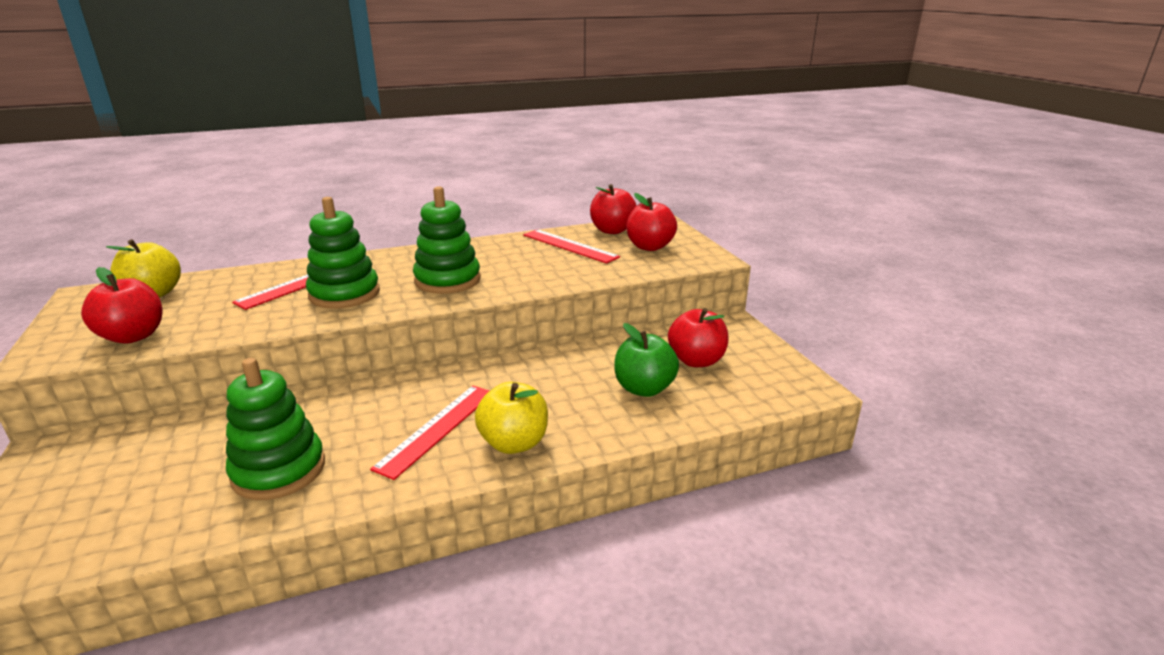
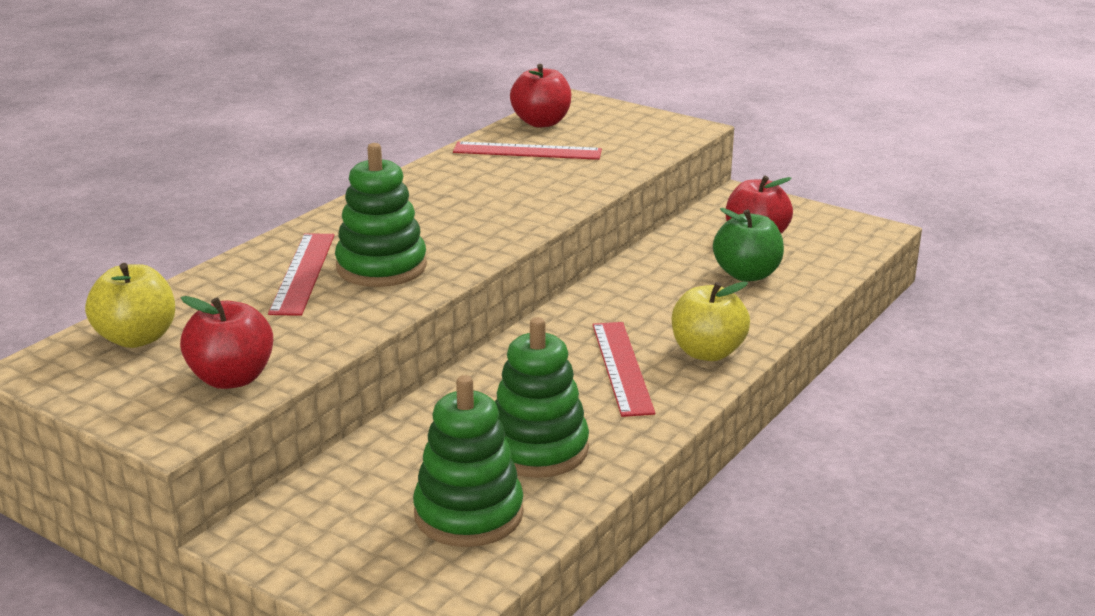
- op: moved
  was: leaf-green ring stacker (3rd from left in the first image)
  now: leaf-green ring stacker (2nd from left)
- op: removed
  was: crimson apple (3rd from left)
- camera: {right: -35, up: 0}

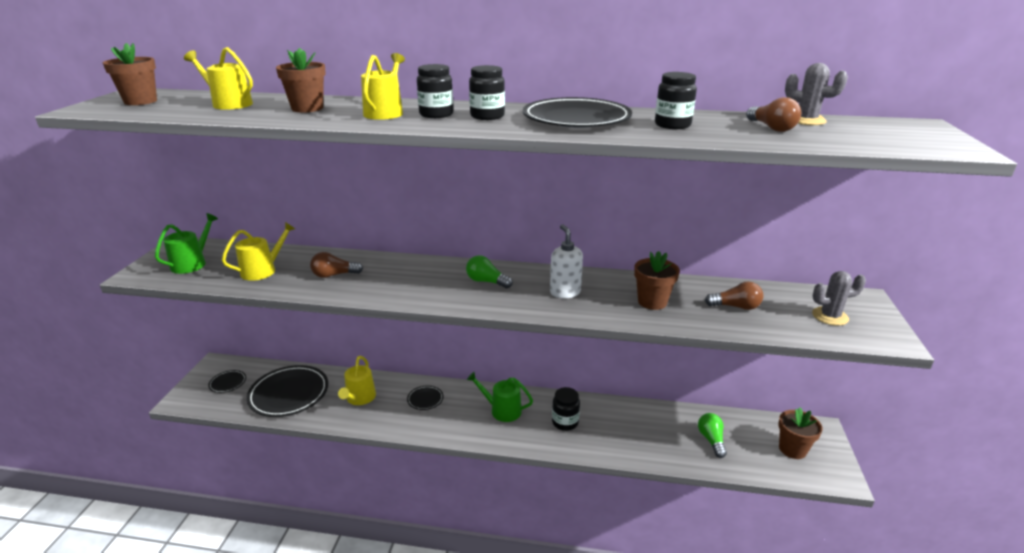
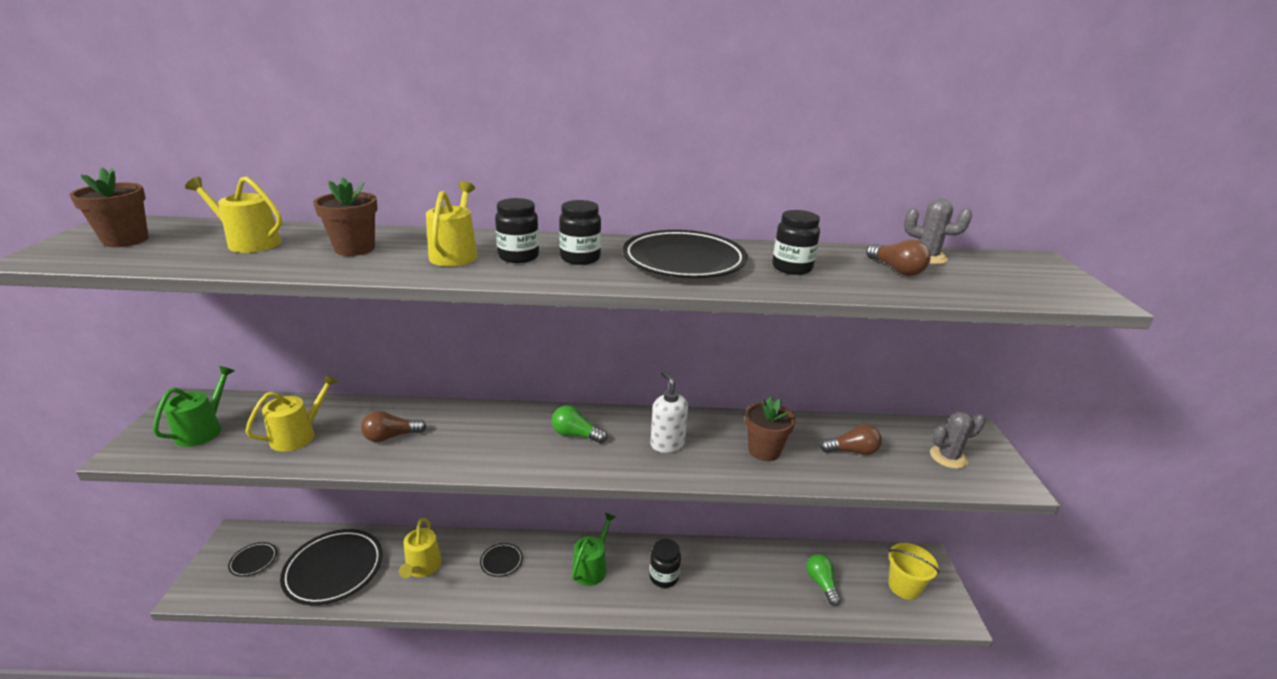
- op: turned
  was: leaf-green sprinkling can (2nd from left)
  clockwise: 105
- op: replaced
  was: dark brown flower pot (4th from left)
  now: yellow sand bucket
- camera: {right: -10, up: 0}

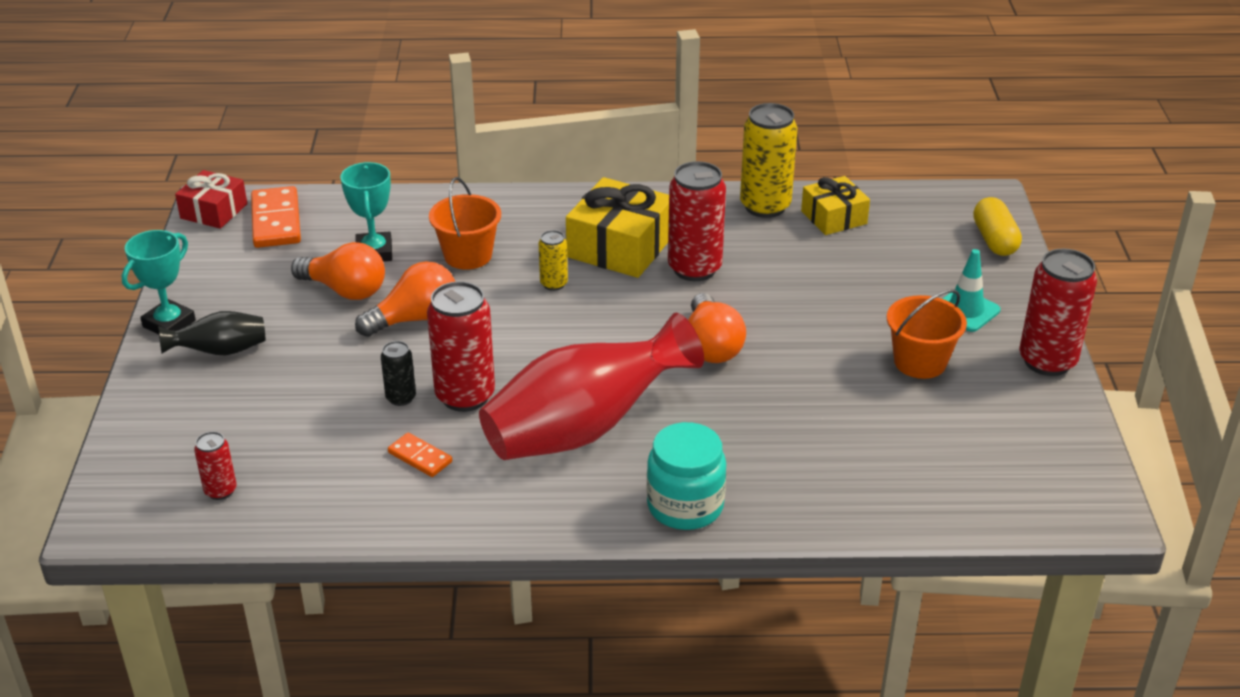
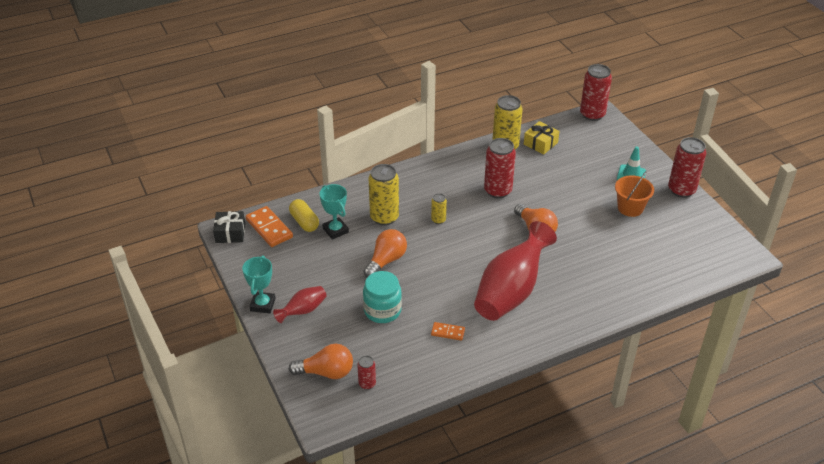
- op: recoloured
  was: jet-black vase
  now: crimson vase (1st from left)
- op: recoloured
  was: crimson present
  now: jet-black present
- op: moved
  was: orange-coloured light bulb (1st from left)
- op: removed
  was: jet-black tin
- op: moved
  was: crimson tin (2nd from left in the first image)
  now: crimson tin (3rd from left)
- op: replaced
  was: orange-coloured sand bucket (1st from left)
  now: yellow tin (1st from left)
- op: removed
  was: yellow present (1st from left)
- op: moved
  was: aqua jam jar
- op: moved
  was: yellow pill shape
- camera: {right: -25, up: 5}

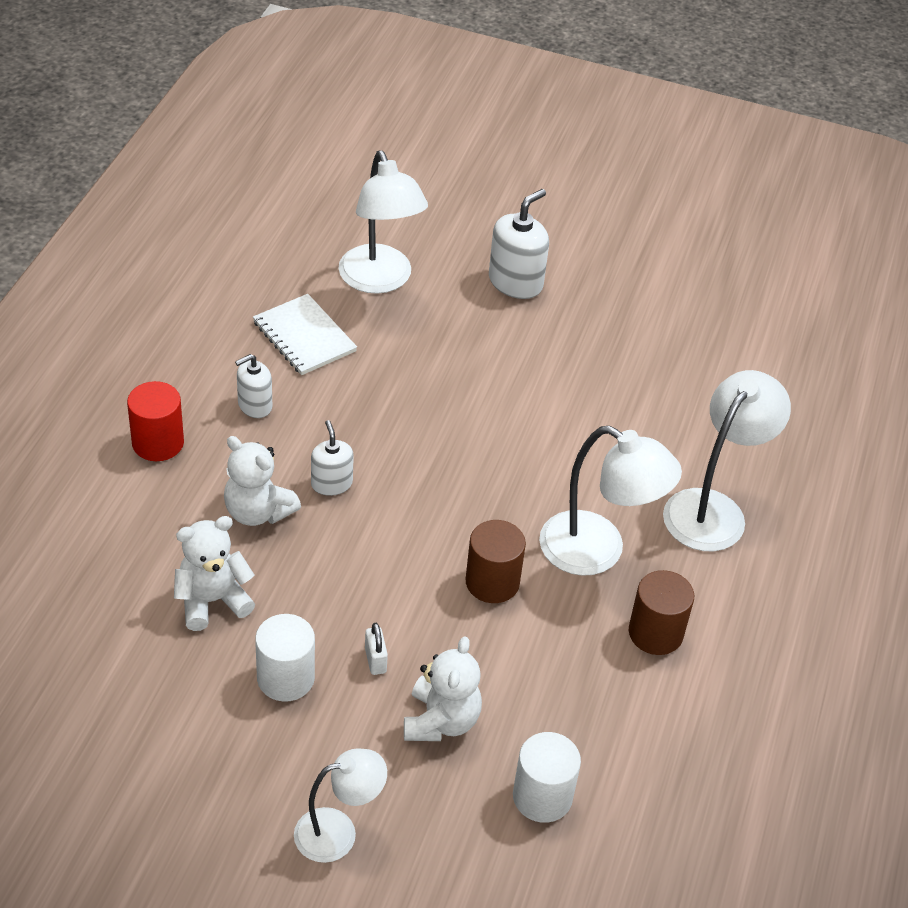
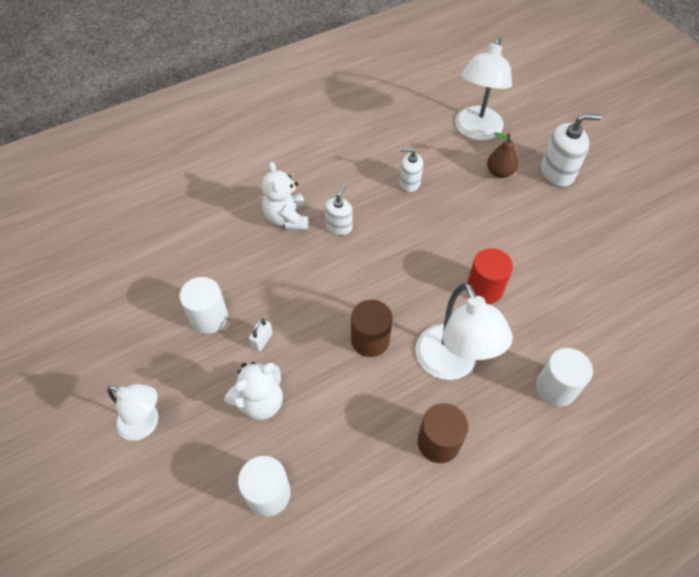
- op: moved
  was: crimson solid cylinder
- op: removed
  was: white teddy (1st from left)
- op: moved
  was: white soap dispenser (1st from left in the first image)
  now: white soap dispenser (2nd from left)
- op: removed
  was: white notebook
- op: replaced
  was: white lamp (4th from left)
  now: white solid cylinder (3rd from left)
- op: added
  now: dark brown toy pear
- camera: {right: 45, up: 10}

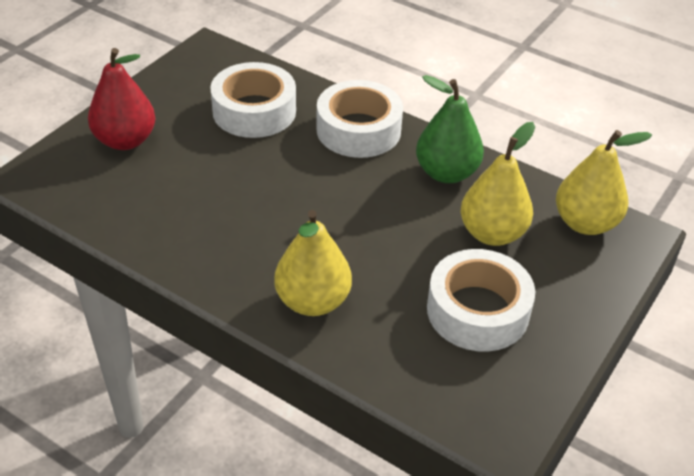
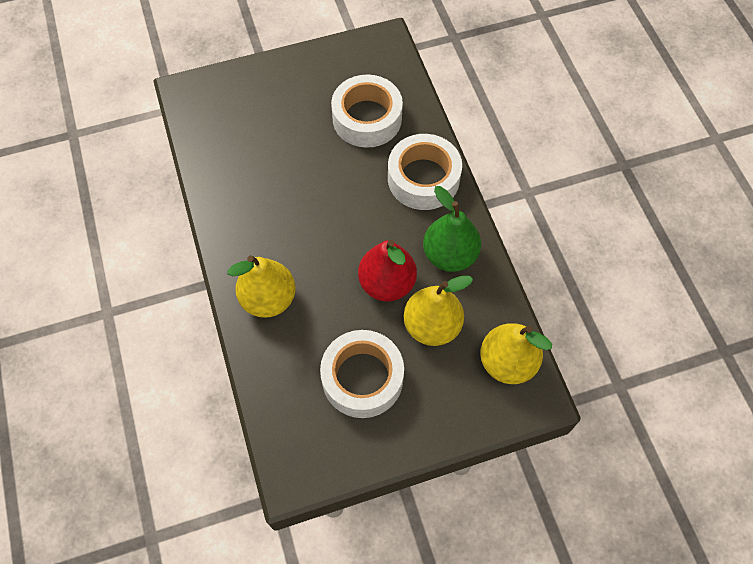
- op: moved
  was: crimson toy pear
- camera: {right: 40, up: 20}

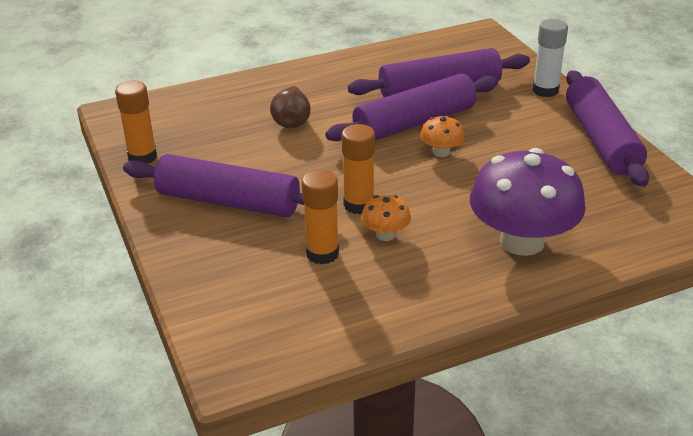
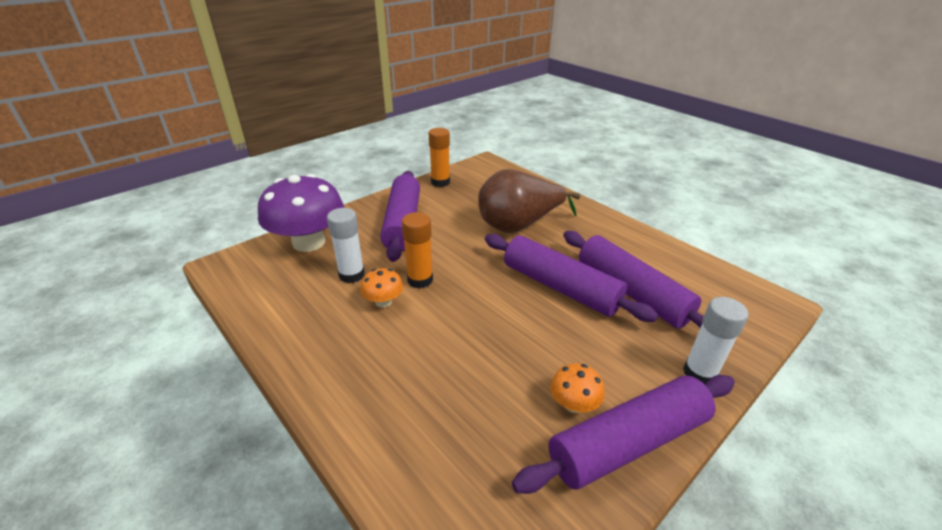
- op: resized
  was: dark brown toy pear
  ratio: 1.89
- op: recoloured
  was: orange-coloured glue (2nd from left)
  now: white glue (1st from left)
- op: moved
  was: orange-coloured fungus (2nd from left)
- op: moved
  was: purple fungus
- camera: {right: 70, up: 0}

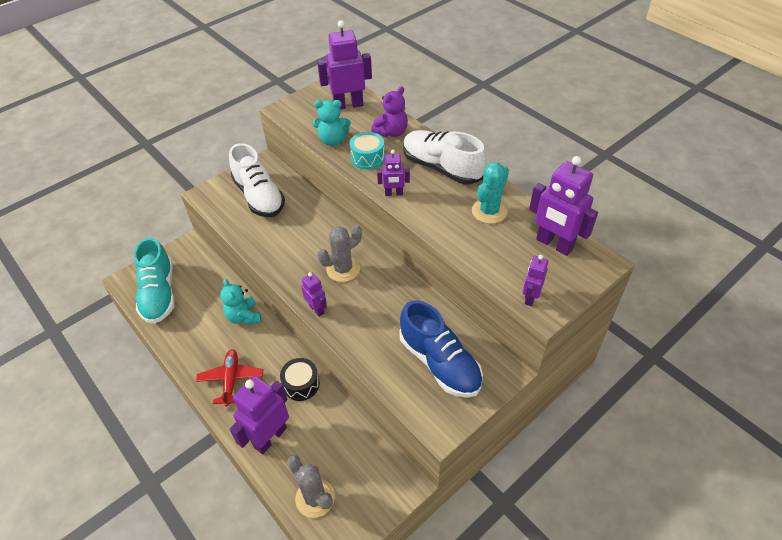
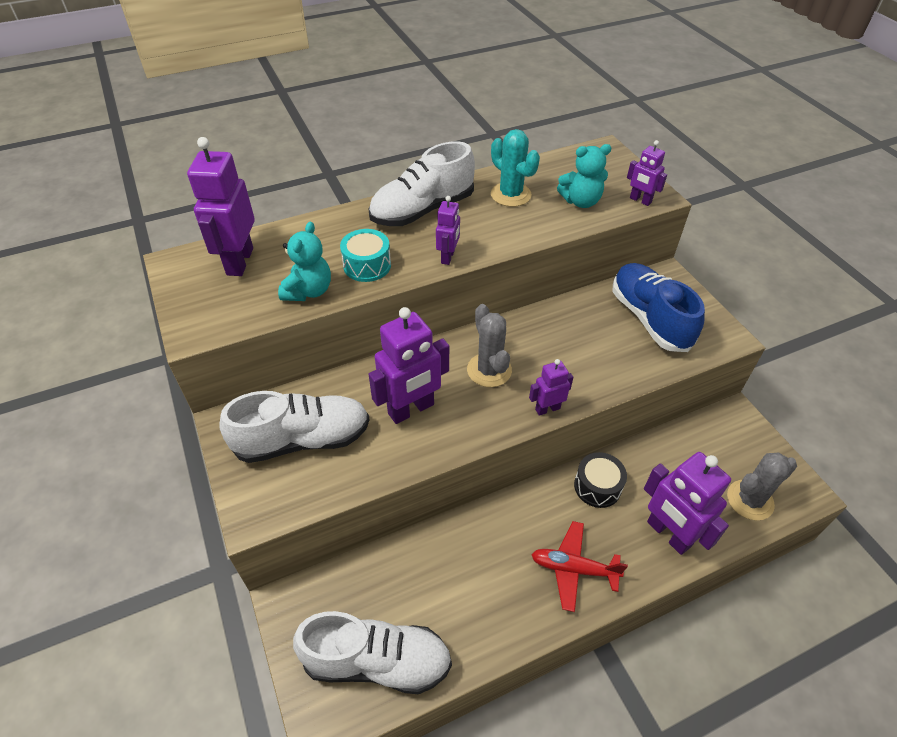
- op: recoloured
  was: aqua lace-up shoe
  now: white lace-up shoe (2nd from left)
- op: moved
  was: aqua teddy (1st from left in the first image)
  now: aqua teddy (2nd from left)
- op: removed
  was: purple teddy
- op: turned
  was: cobalt lace-up shoe
  clockwise: -90
- op: moved
  was: purple robot figure (6th from left in the first image)
  now: purple robot figure (2nd from left)
- camera: {right: -75, up: 0}

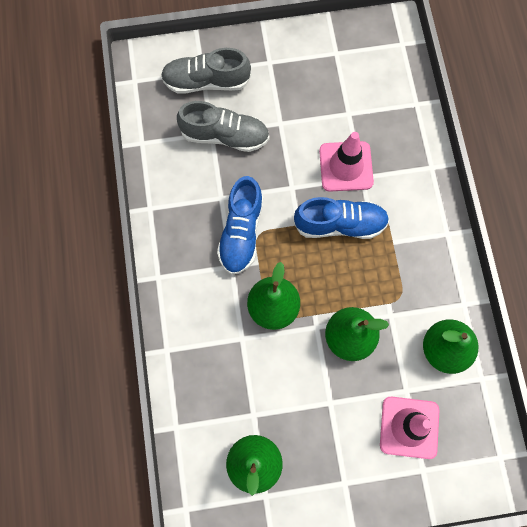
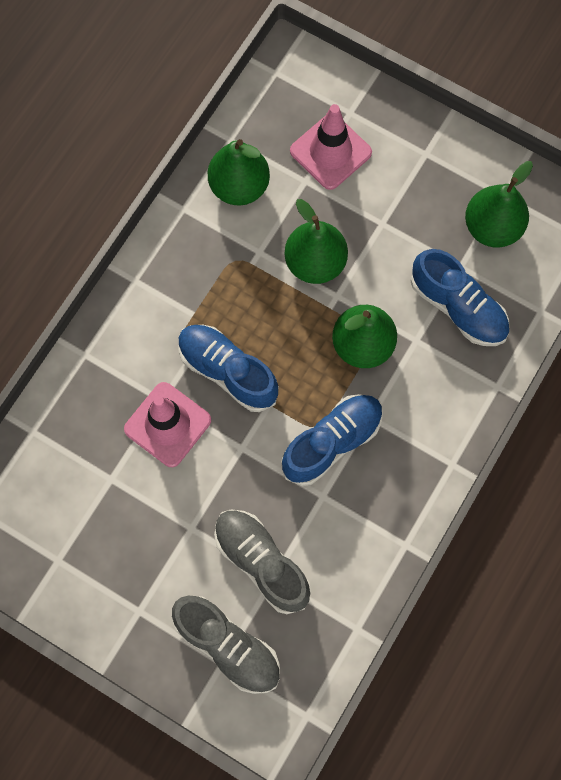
- op: added
  now: cobalt lace-up shoe (3rd from left)
- camera: {right: -140, up: 0}

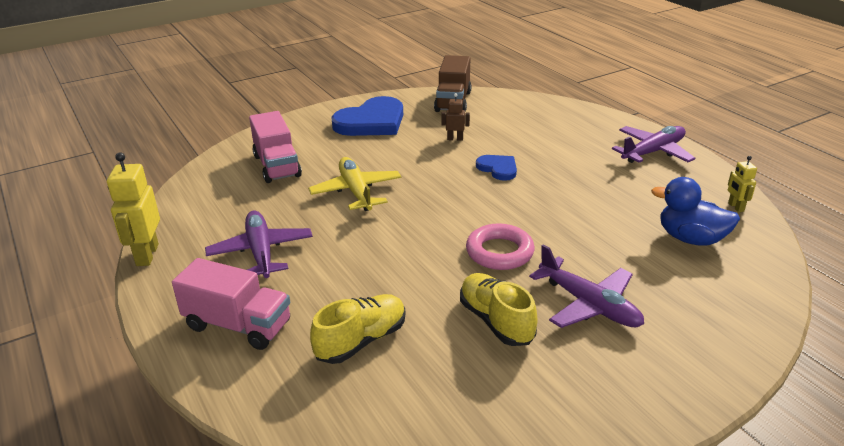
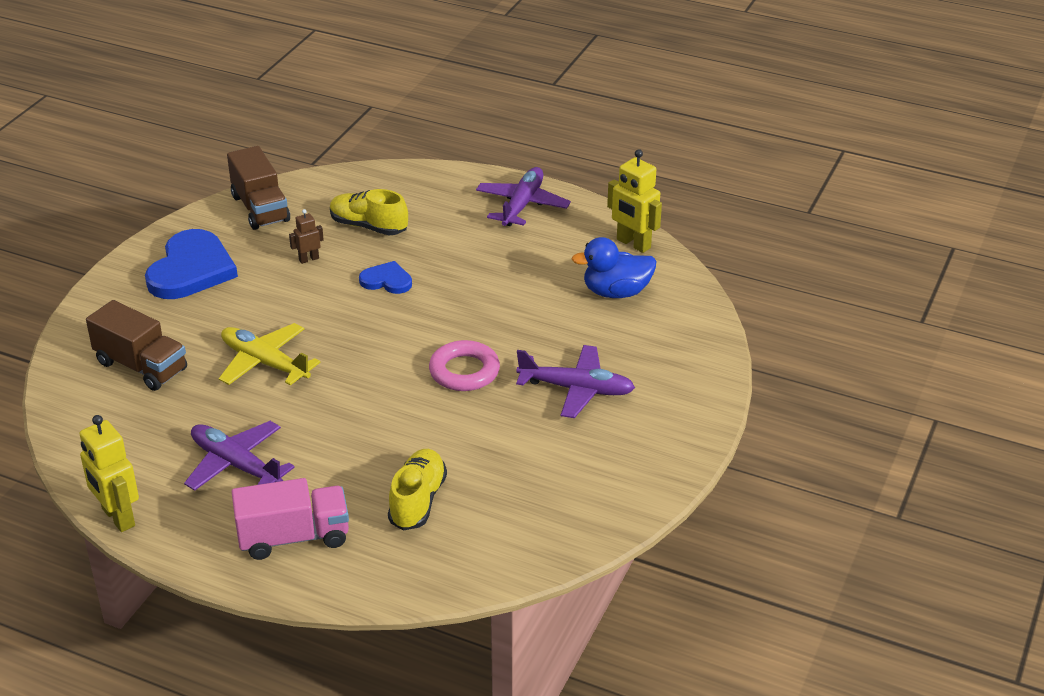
- op: recoloured
  was: rose-pink lorry (2nd from left)
  now: dark brown lorry (1st from left)
- op: moved
  was: yellow lace-up shoe (2nd from left in the first image)
  now: yellow lace-up shoe (1st from left)
- op: resized
  was: yellow robot figure (2nd from left)
  ratio: 1.85
- camera: {right: -35, up: 5}

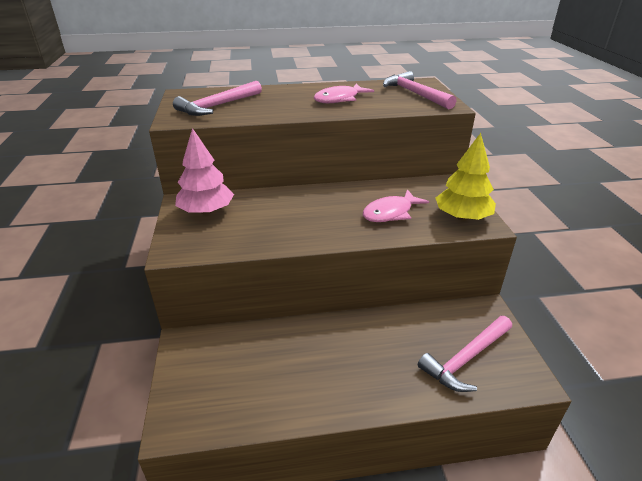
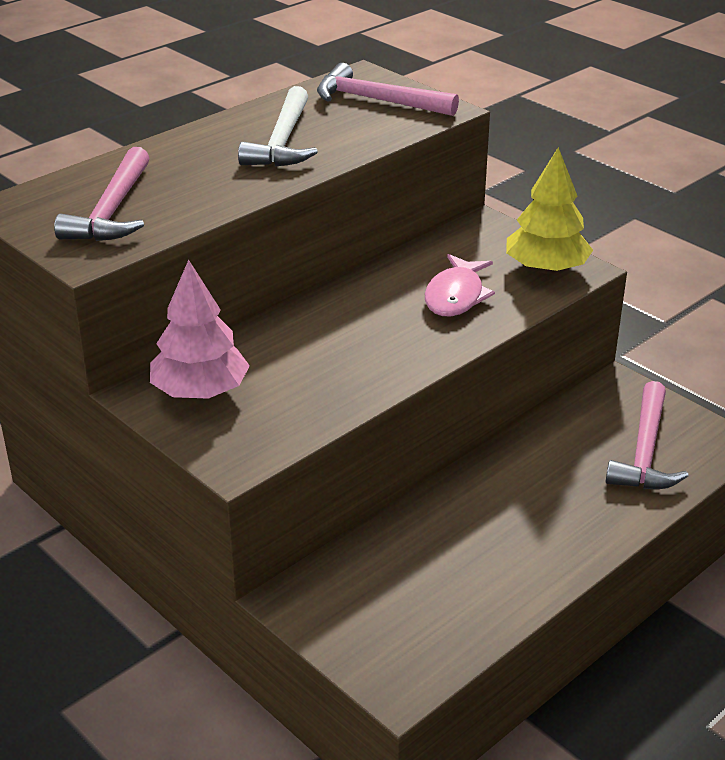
- op: replaced
  was: rose-pink fish figure (1st from left)
  now: white carpenter's hammer
- camera: {right: -35, up: 0}

